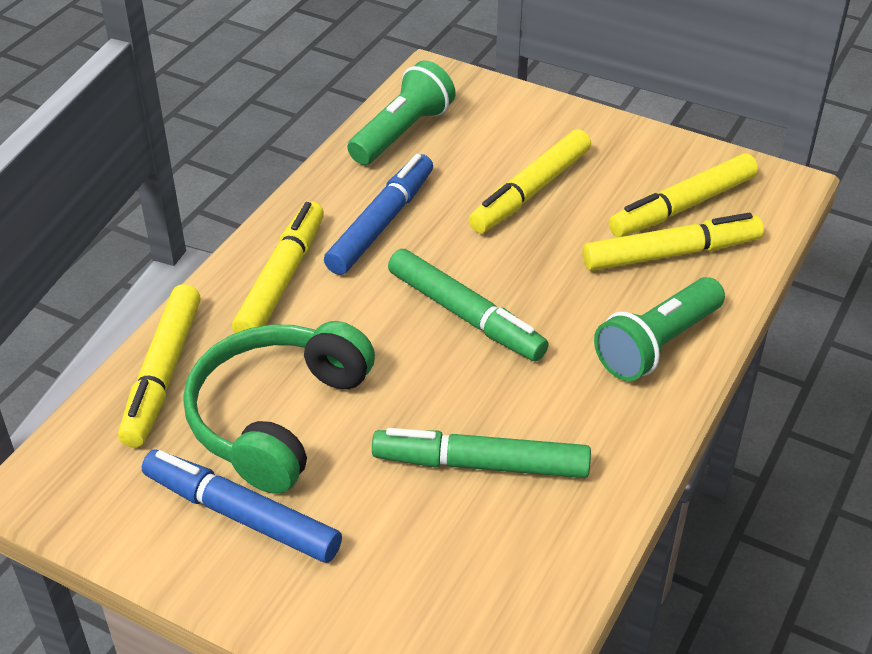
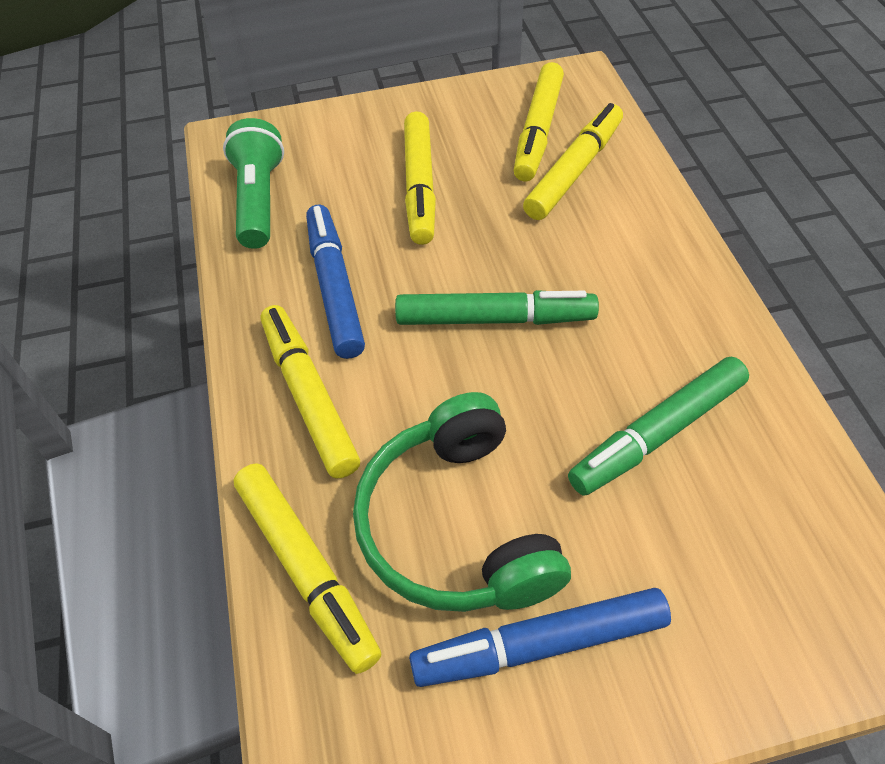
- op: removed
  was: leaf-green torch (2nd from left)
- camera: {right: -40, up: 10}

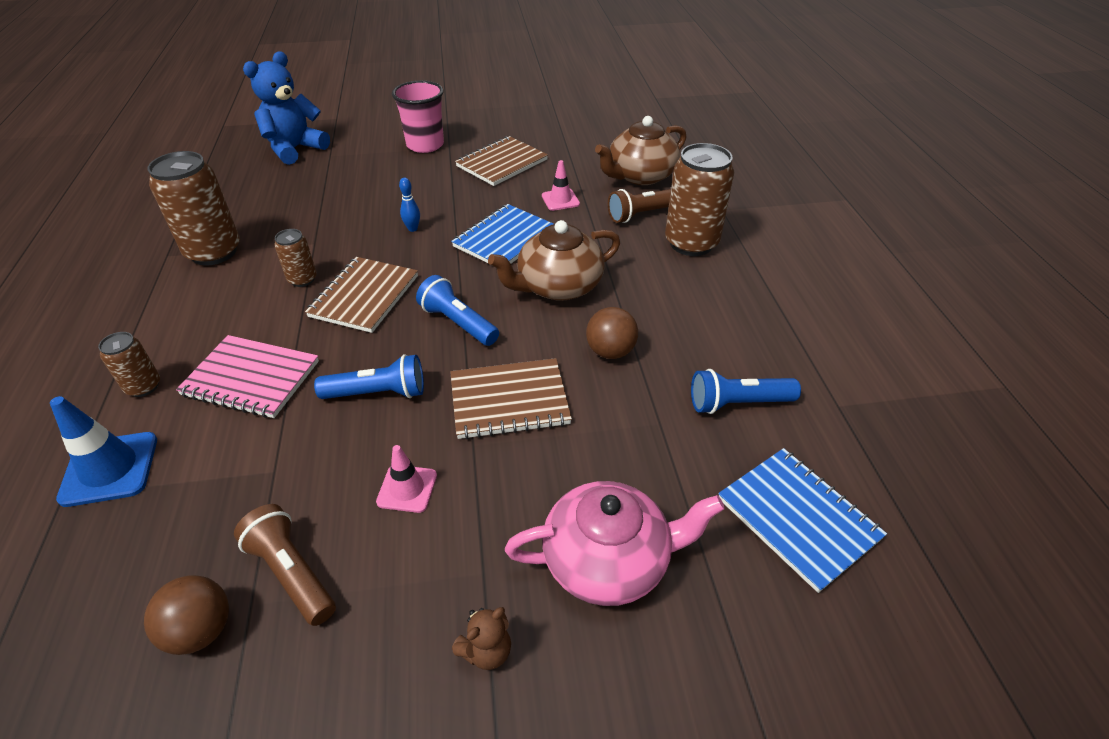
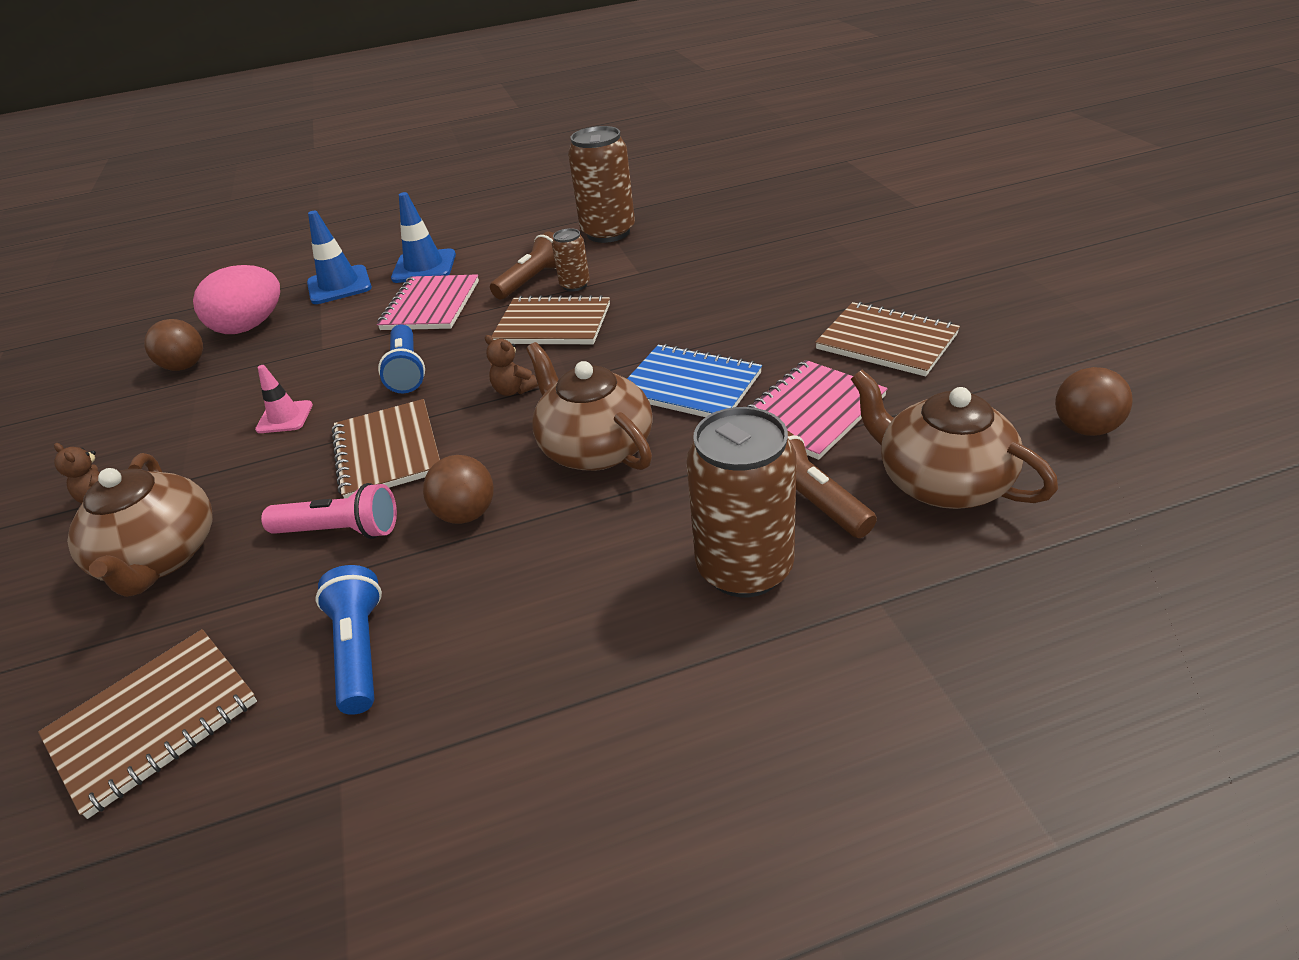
- op: replaced
  was: dark brown tin (1st from left)
  now: cobalt safety cone (2nd from left)
- op: moved
  was: dark brown torch (1st from left)
- op: removed
  was: cobalt teddy
- op: removed
  was: rose-pink beaker
- op: removed
  was: cobalt bowling pin
- op: replaced
  was: cobalt torch (2nd from left)
  now: dark brown teddy (2nd from left)
- op: recoloured
  was: rose-pink china teapot
  now: dark brown china teapot (1st from left)
- op: replaced
  was: rose-pink safety cone (2nd from left)
  now: rose-pink notebook (2nd from left)
- op: recoloured
  was: cobalt notebook (2nd from left)
  now: dark brown notebook (1st from left)
- op: added
  now: rose-pink egg
- op: added
  now: rose-pink torch
- op: added
  now: dark brown ball (3rd from left)
- camera: {right: 85, up: -5}

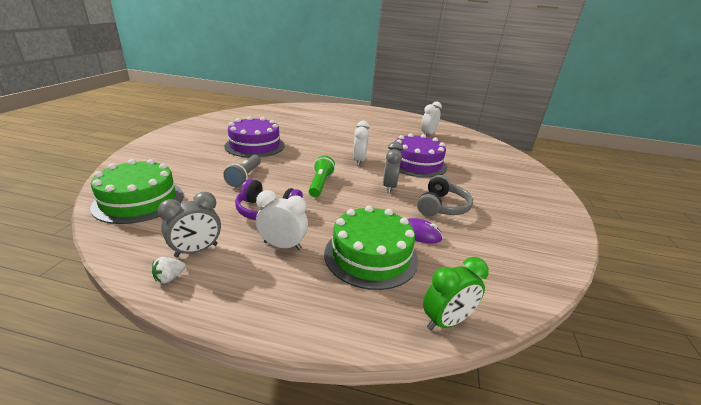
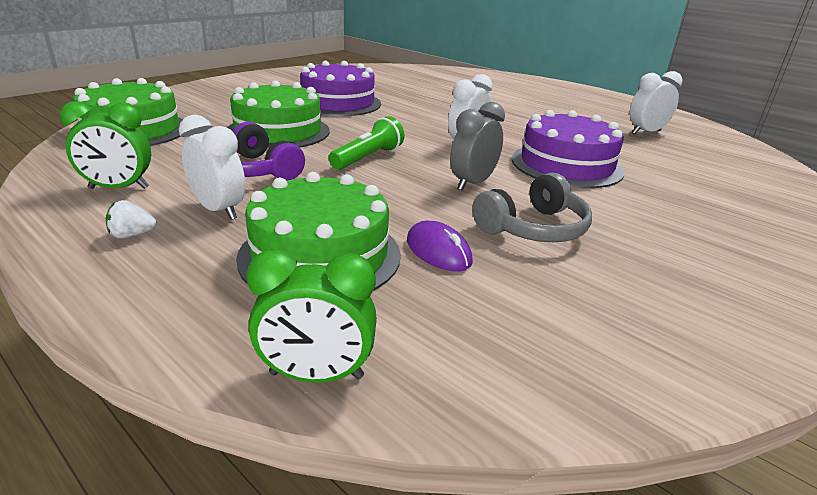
- op: moved
  was: white strawberry
- op: recoloured
  was: gray alarm clock (1st from left)
  now: leaf-green alarm clock (1st from left)
- op: replaced
  was: gray torch
  now: leaf-green cake (2nd from left)
- camera: {right: 30, up: 0}

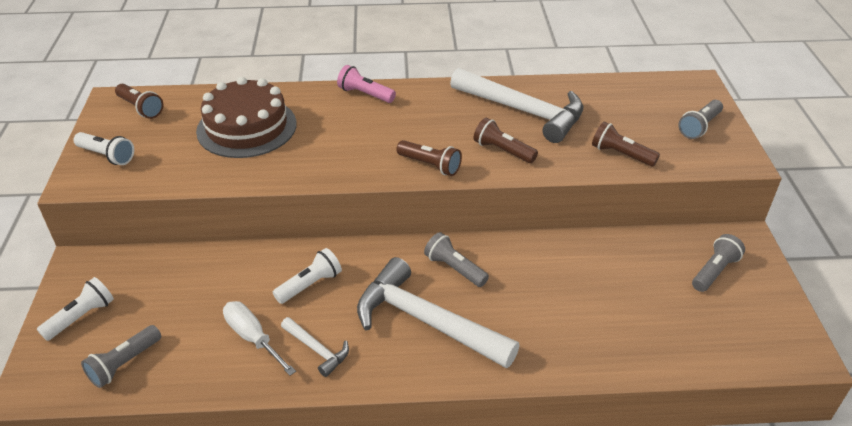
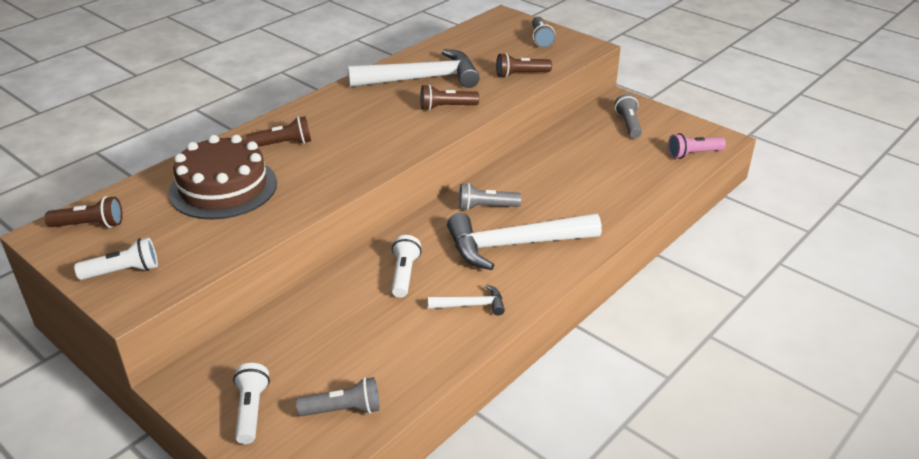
- op: turned
  was: gray torch (1st from left)
  clockwise: -90
- op: removed
  was: white flat screwdriver
- op: moved
  was: rose-pink torch
- op: moved
  was: dark brown torch (2nd from left)
- camera: {right: -45, up: -5}

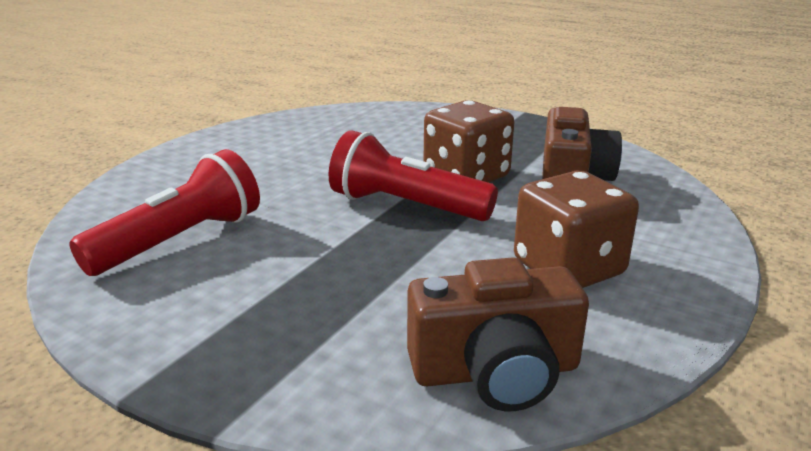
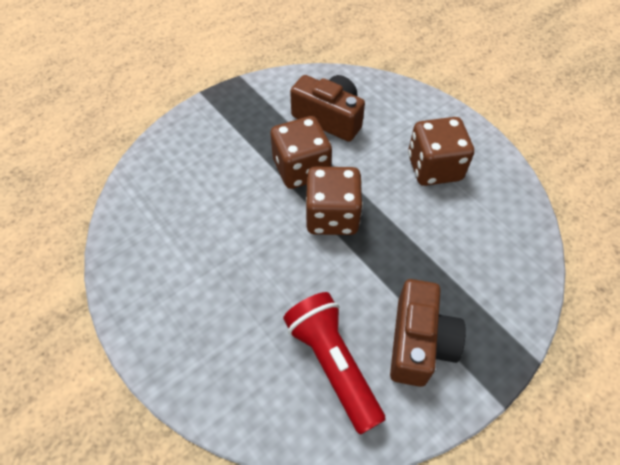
- op: replaced
  was: crimson torch (2nd from left)
  now: dark brown dice (2nd from left)
- op: moved
  was: dark brown camera (1st from left in the first image)
  now: dark brown camera (2nd from left)
- camera: {right: -70, up: 30}

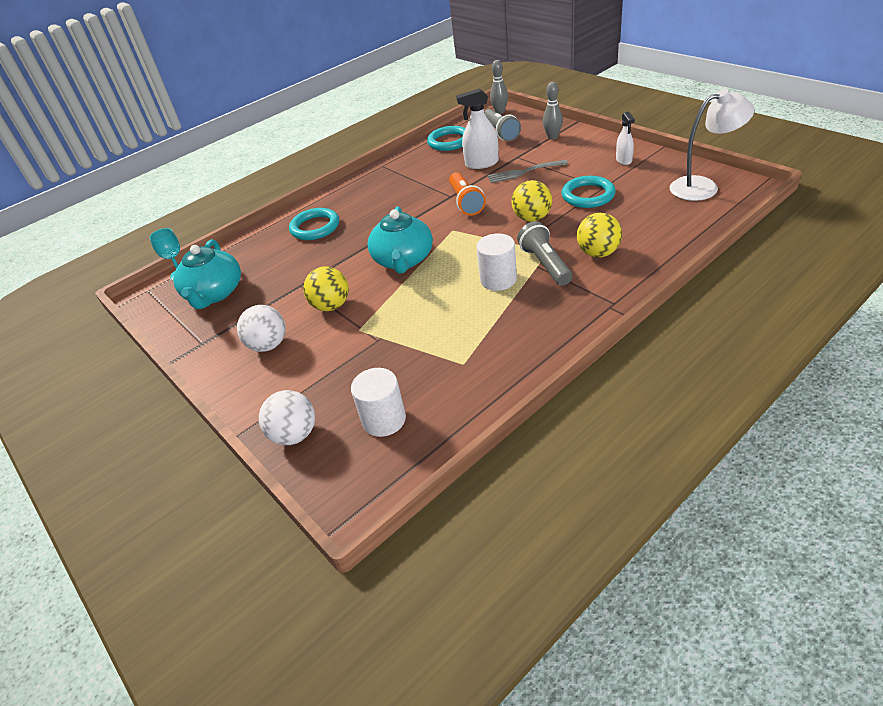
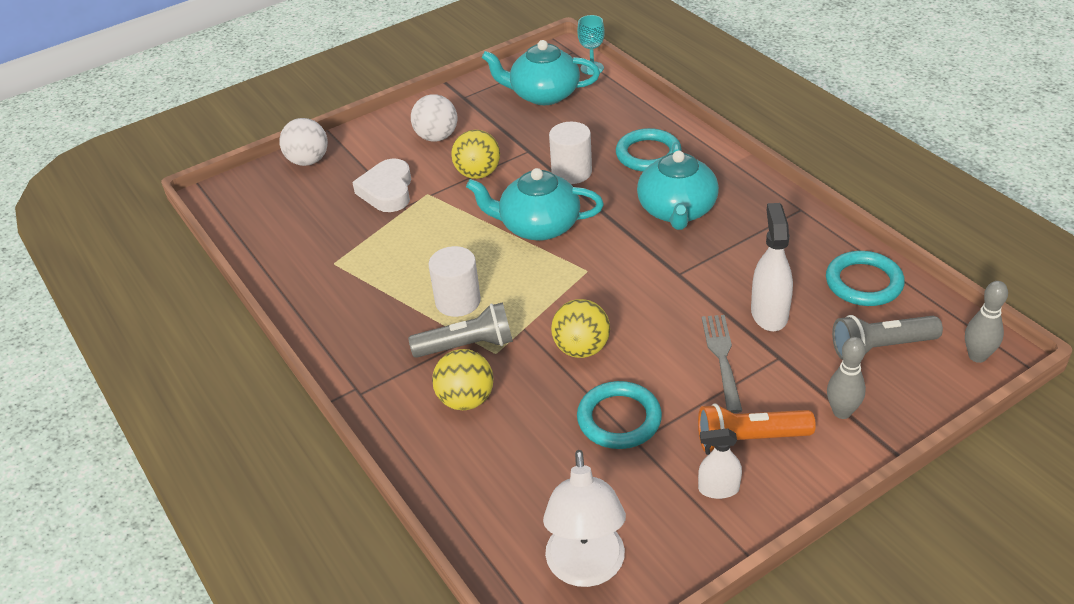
- op: moved
  was: white solid cylinder (1st from left in the first image)
  now: white solid cylinder (2nd from left)
- op: moved
  was: orange-coloured torch
- op: added
  now: white heart
- op: added
  now: aqua china teapot (3rd from left)
- camera: {right: 95, up: 0}

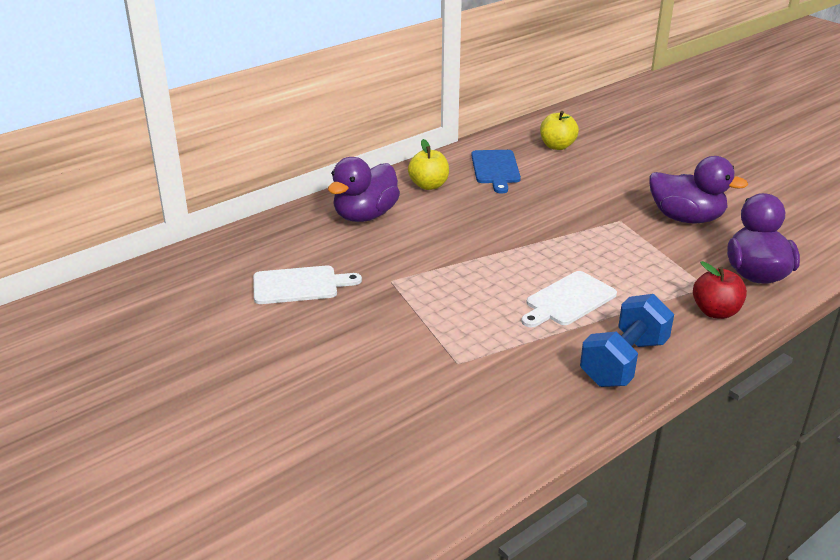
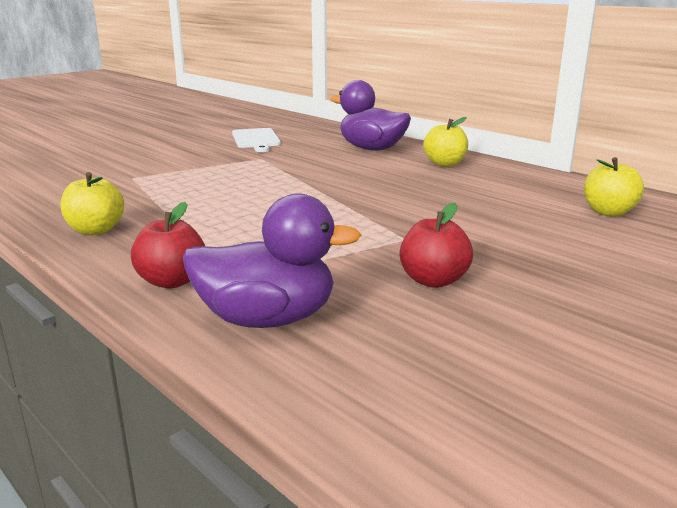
- op: removed
  was: cobalt chopping board
- op: removed
  was: white chopping board (2nd from left)
- op: replaced
  was: cobalt free weight
  now: yellow apple (1st from left)
- op: replaced
  was: purple duck (2nd from left)
  now: crimson apple (2nd from left)
- camera: {right: 85, up: -10}

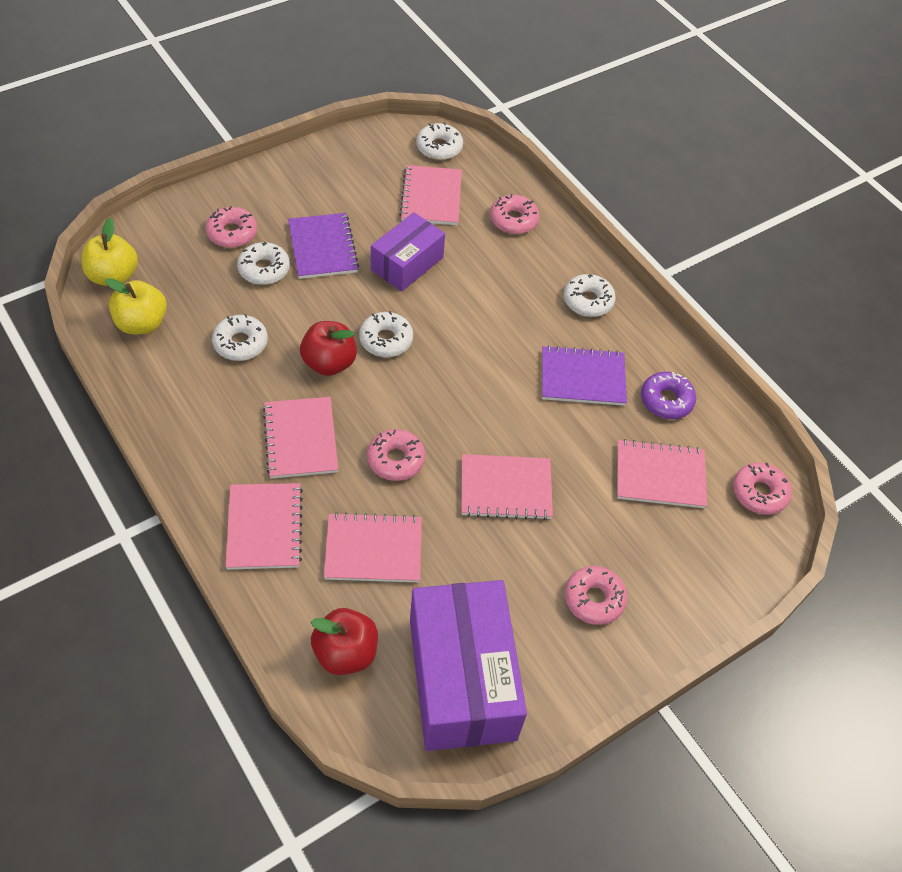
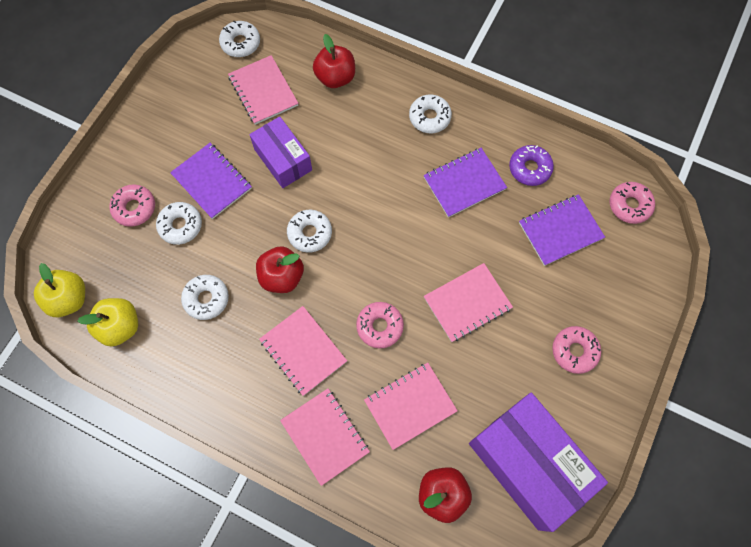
- op: turned
  was: purple package (1st from left)
  clockwise: -45
- op: replaced
  was: rose-pink donut (3rd from left)
  now: crimson apple (2nd from left)
- op: recoloured
  was: rose-pink notebook (6th from left)
  now: purple notebook (3rd from left)
- camera: {right: -25, up: 15}

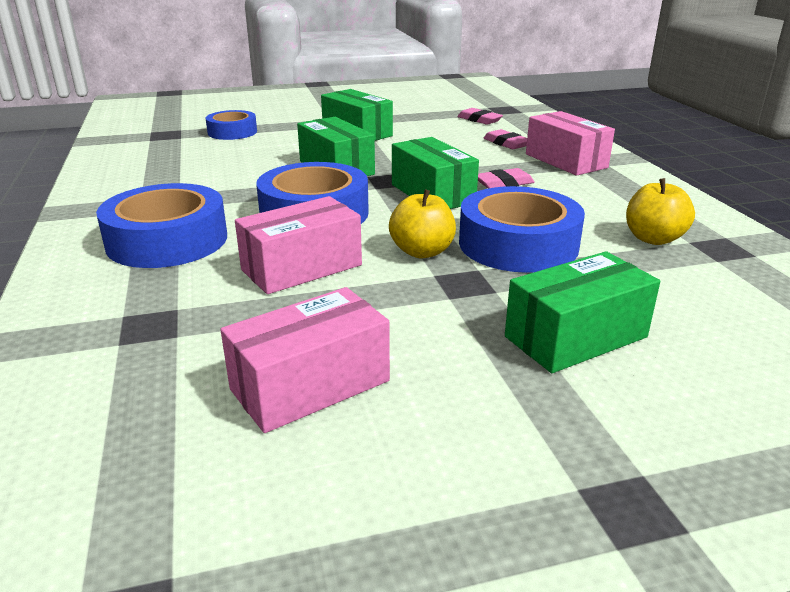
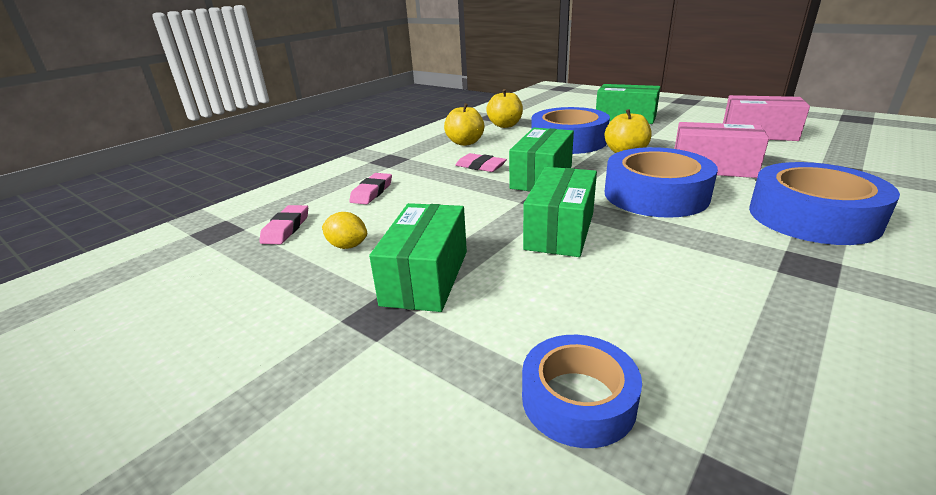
- op: removed
  was: rose-pink package (3rd from left)
- op: added
  now: yellow citrus fruit
- op: added
  now: yellow apple (1st from left)
- camera: {right: -125, up: 0}

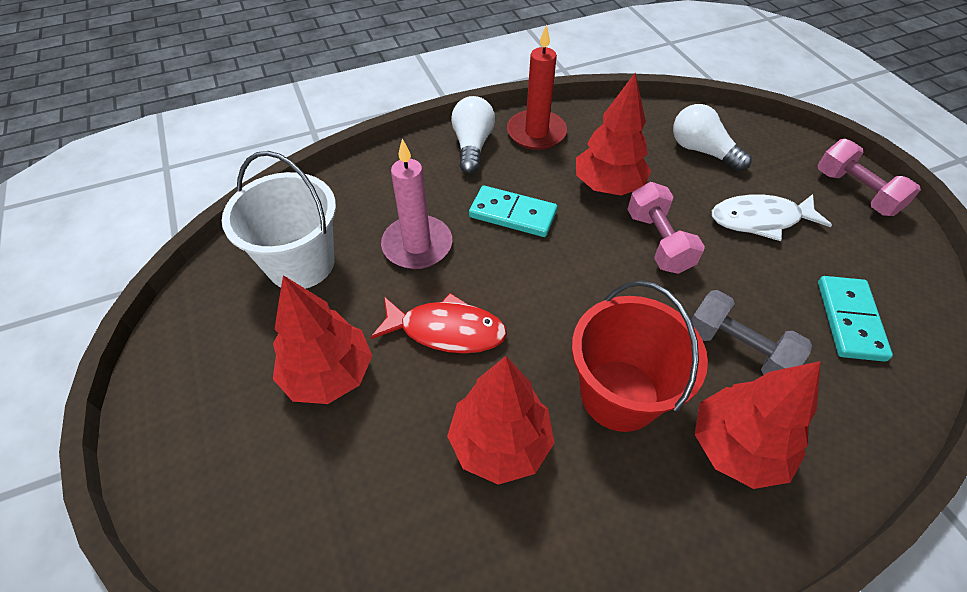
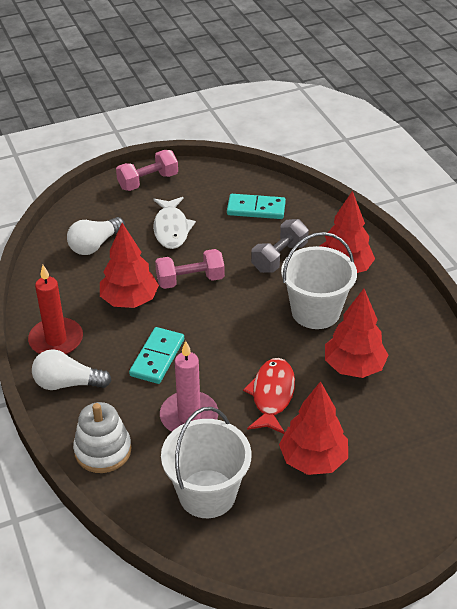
- op: recoloured
  was: crimson sand bucket
  now: white sand bucket (2nd from left)
- op: added
  now: white ring stacker
- camera: {right: -90, up: -10}

